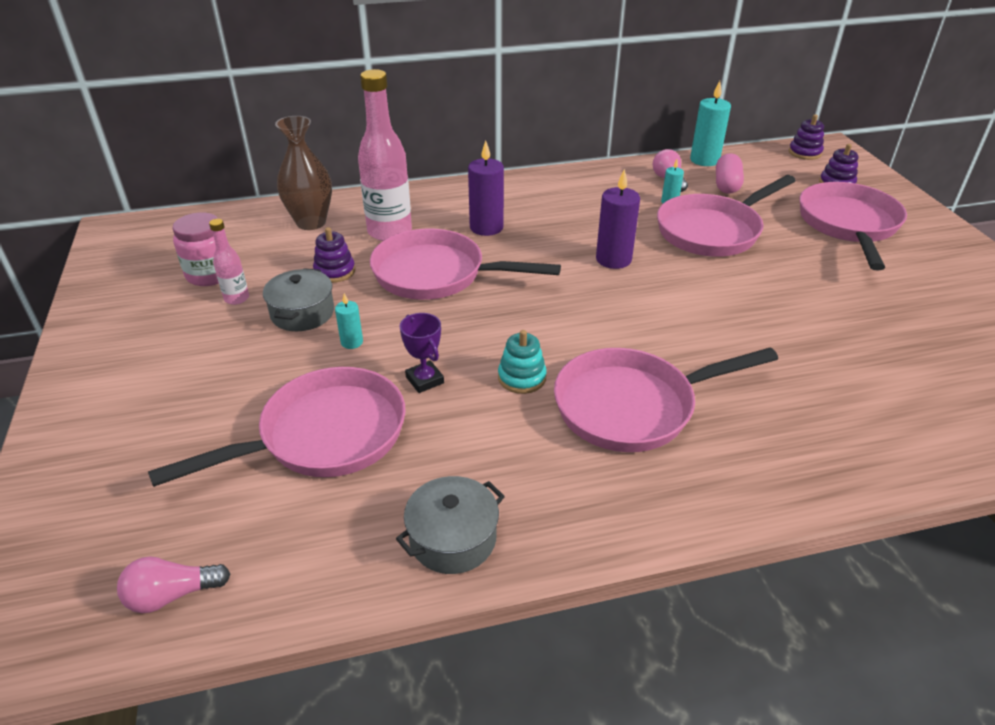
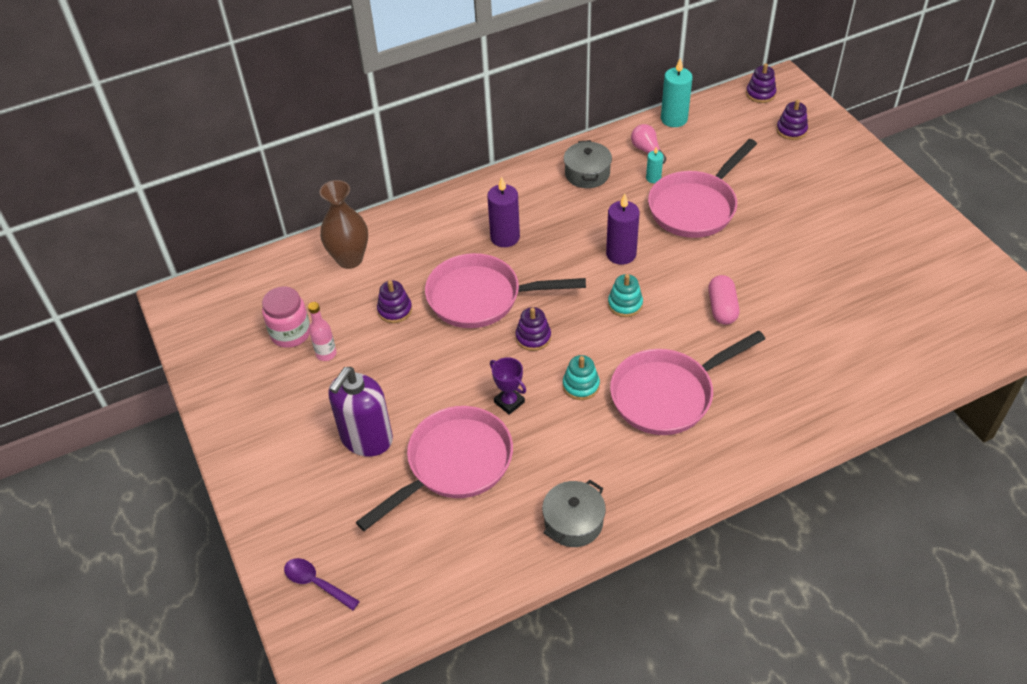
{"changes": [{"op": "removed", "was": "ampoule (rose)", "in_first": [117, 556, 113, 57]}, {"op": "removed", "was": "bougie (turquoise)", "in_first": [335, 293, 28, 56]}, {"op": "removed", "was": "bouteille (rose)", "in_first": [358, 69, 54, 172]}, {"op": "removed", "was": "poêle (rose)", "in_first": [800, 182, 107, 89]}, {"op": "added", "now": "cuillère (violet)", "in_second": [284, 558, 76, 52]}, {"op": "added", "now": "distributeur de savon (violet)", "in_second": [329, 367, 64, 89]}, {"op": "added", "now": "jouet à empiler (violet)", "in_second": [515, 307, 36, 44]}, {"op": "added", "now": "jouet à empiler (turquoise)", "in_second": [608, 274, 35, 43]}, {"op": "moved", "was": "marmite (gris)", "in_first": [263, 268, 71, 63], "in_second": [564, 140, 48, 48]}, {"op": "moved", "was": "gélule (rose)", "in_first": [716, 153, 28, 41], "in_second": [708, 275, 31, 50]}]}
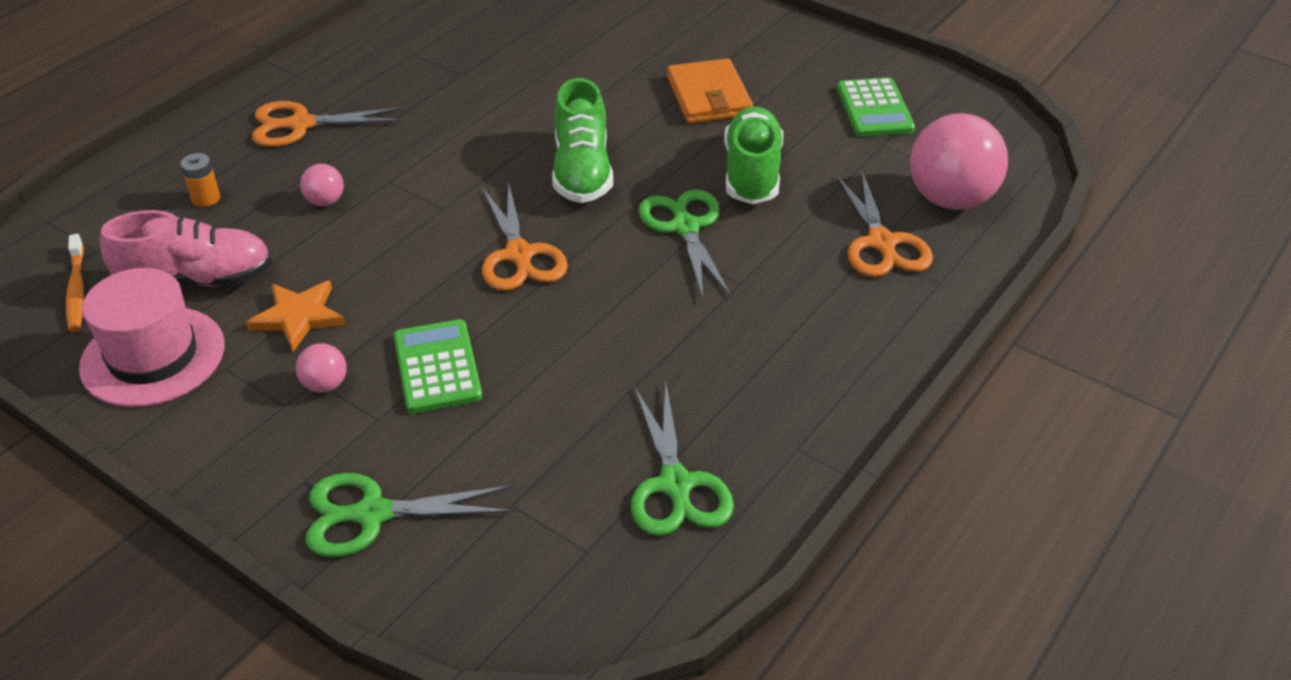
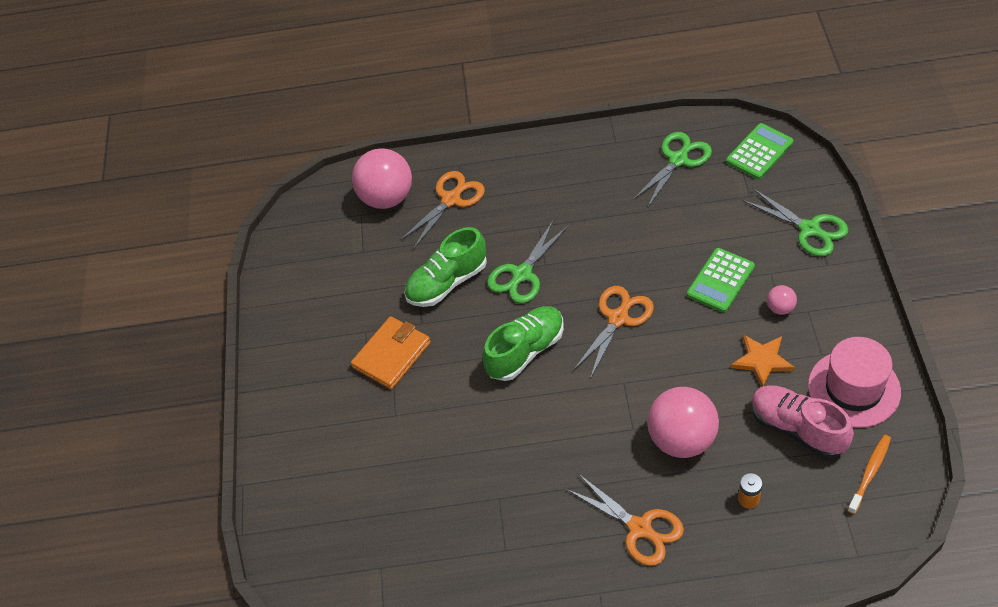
{"changes": [{"op": "moved", "was": "calculatrice (vert)", "in_first": [837, 77, 78, 60], "in_second": [726, 123, 67, 57]}, {"op": "resized", "was": "balle (rose)", "in_first": [300, 164, 44, 42], "in_second": [647, 387, 72, 71], "ratio": 2.23}]}
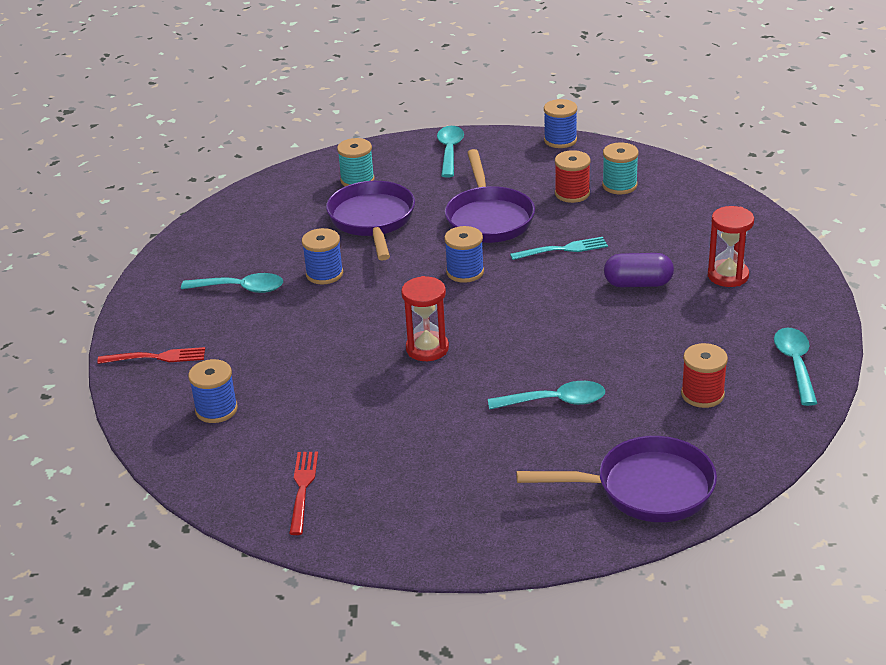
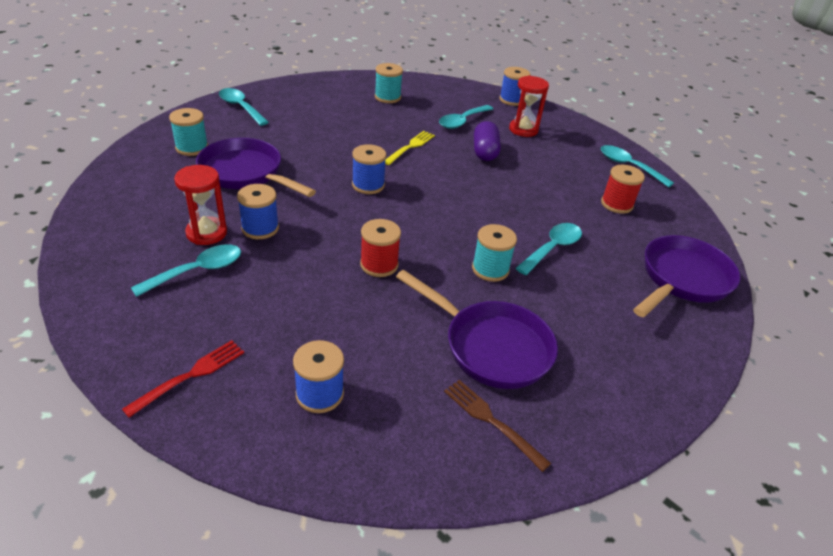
{"changes": [{"op": "added", "now": "cuillère (turquoise)", "in_second": [439, 105, 54, 24]}, {"op": "added", "now": "bobine (turquoise)", "in_second": [472, 224, 45, 58]}, {"op": "moved", "was": "sablier (rouge)", "in_first": [401, 276, 48, 85], "in_second": [174, 165, 53, 80]}, {"op": "moved", "was": "poêle (violet)", "in_first": [445, 149, 90, 94], "in_second": [396, 270, 162, 119]}, {"op": "moved", "was": "bobine (bleu)", "in_first": [544, 99, 33, 49], "in_second": [499, 67, 31, 39]}, {"op": "moved", "was": "bobine (rouge)", "in_first": [555, 150, 36, 53], "in_second": [360, 219, 41, 58]}, {"op": "recoloured", "was": "fourchette (rouge)", "now": "fourchette (marron)", "in_first": [289, 452, 29, 83], "in_second": [444, 380, 107, 92]}, {"op": "recoloured", "was": "fourchette (turquoise)", "now": "fourchette (jaune)", "in_first": [510, 237, 98, 23], "in_second": [385, 131, 50, 34]}, {"op": "turned", "was": "gélule (violet)", "in_first": [604, 253, 70, 34], "in_second": [474, 121, 27, 40], "clockwise": -45}]}
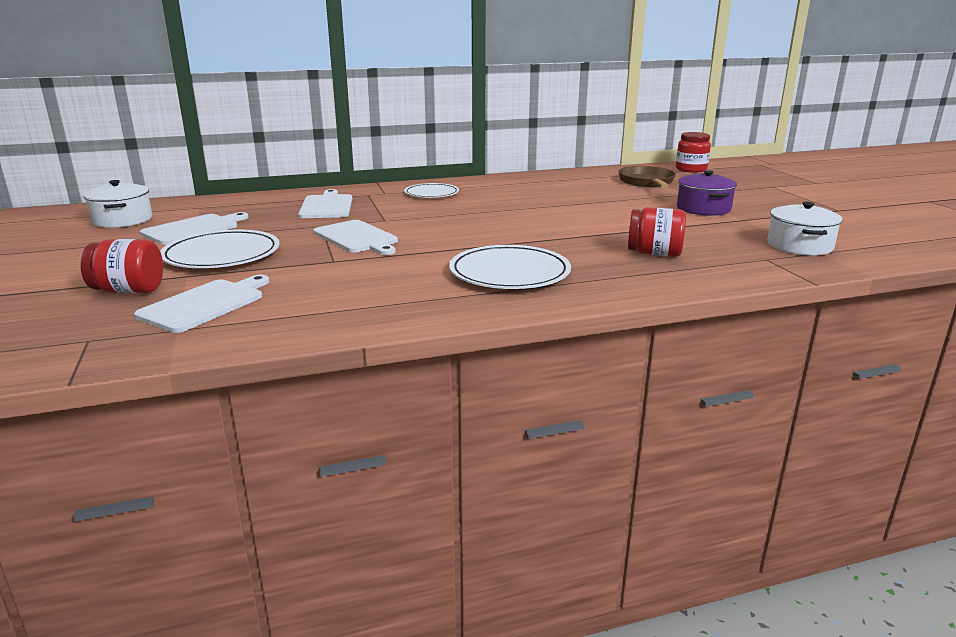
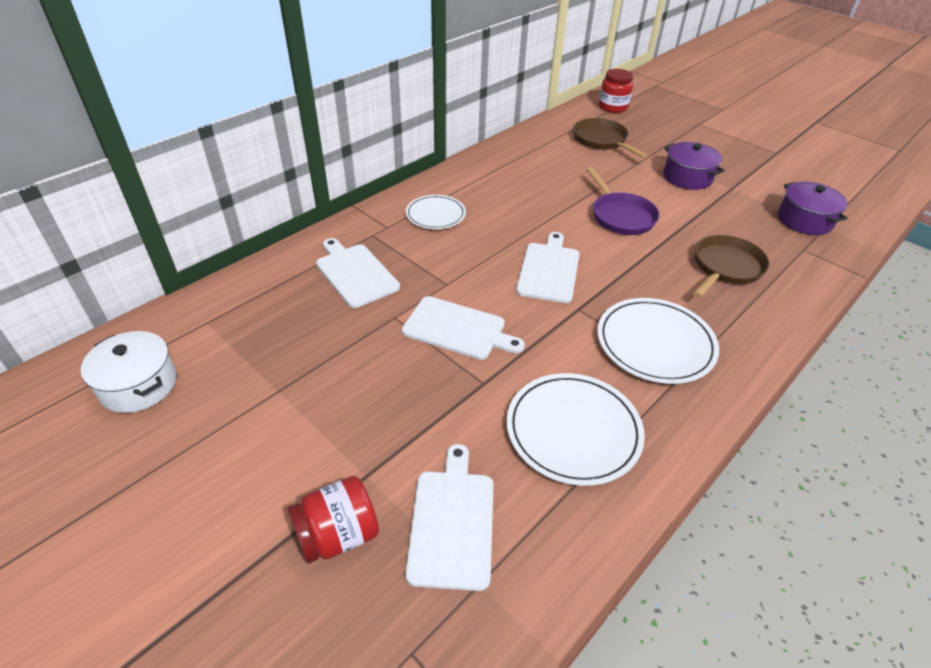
{"changes": [{"op": "added", "now": "poêle (violet)", "in_second": [586, 167, 74, 68]}, {"op": "moved", "was": "planche à découper (blanc)", "in_first": [140, 212, 109, 33], "in_second": [516, 232, 63, 71]}, {"op": "moved", "was": "assiette (blanc)", "in_first": [160, 230, 120, 38], "in_second": [507, 373, 138, 113]}, {"op": "replaced", "was": "bocal (rouge)", "now": "poêle (marron)", "in_first": [628, 207, 58, 50], "in_second": [693, 235, 77, 63]}, {"op": "recoloured", "was": "marmite (blanc)", "now": "marmite (violet)", "in_first": [767, 202, 76, 54], "in_second": [778, 182, 70, 53]}]}
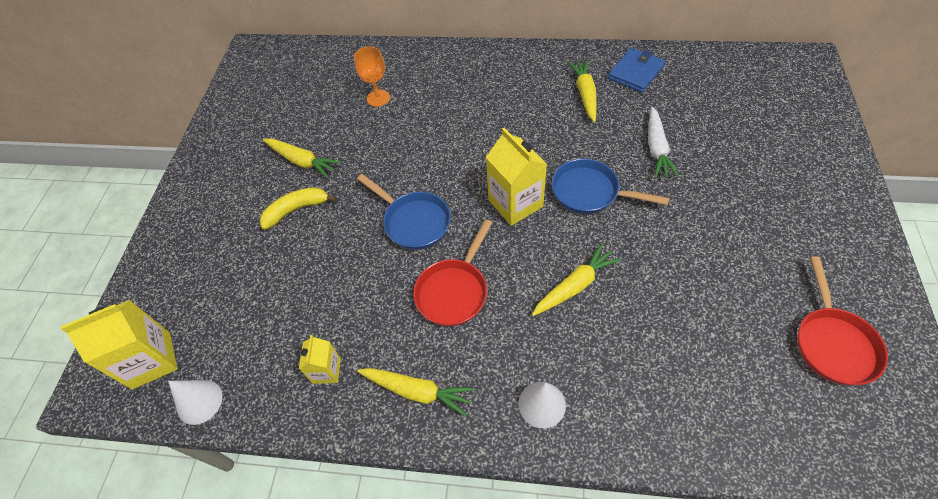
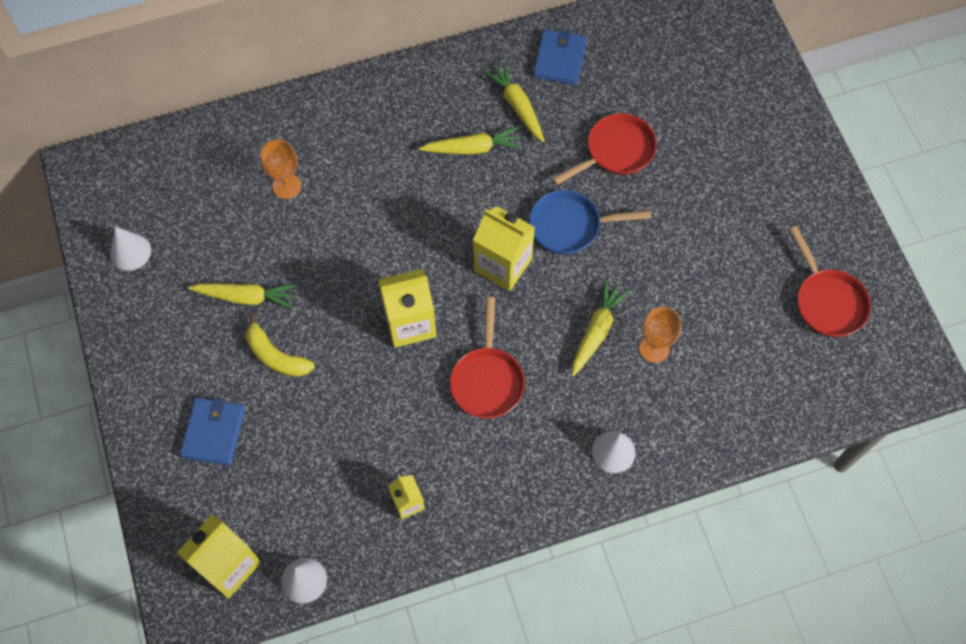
{"changes": [{"op": "added", "now": "cône (blanc)", "in_second": [110, 226, 41, 45]}, {"op": "added", "now": "portefeuille (bleu)", "in_second": [180, 398, 65, 67]}, {"op": "added", "now": "verre à pied (orange)", "in_second": [639, 307, 42, 56]}, {"op": "moved", "was": "carotte (jaune)", "in_first": [357, 368, 117, 49], "in_second": [419, 127, 103, 28]}, {"op": "replaced", "was": "poêle (bleu)", "now": "brique de lait (jaune)", "in_first": [357, 174, 94, 76], "in_second": [378, 269, 58, 79]}, {"op": "replaced", "was": "carotte (blanc)", "now": "poêle (rouge)", "in_first": [648, 107, 31, 71], "in_second": [552, 113, 105, 72]}, {"op": "turned", "was": "banane (jaune)", "in_first": [260, 187, 77, 43], "in_second": [246, 314, 69, 63], "clockwise": -90}]}
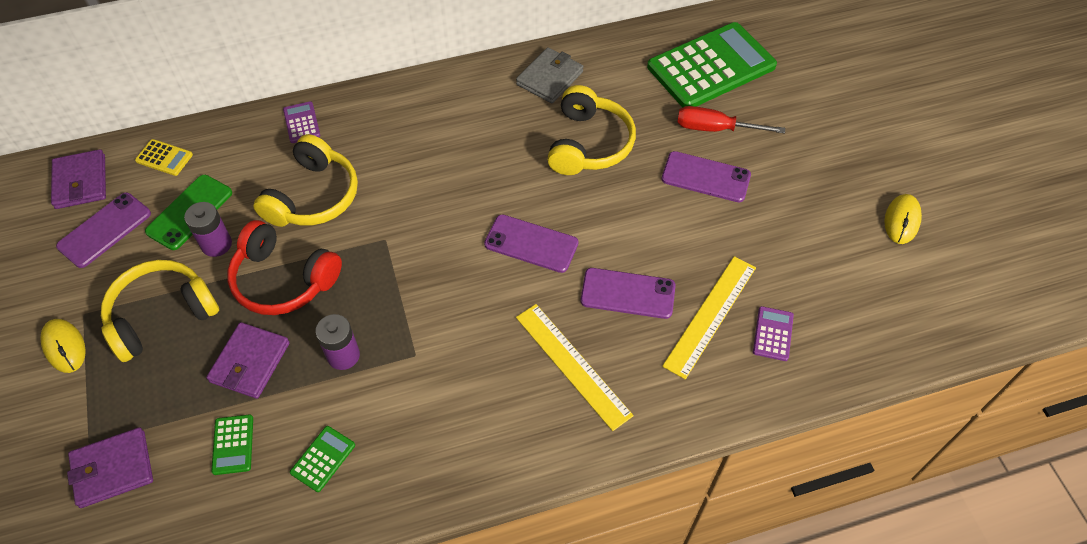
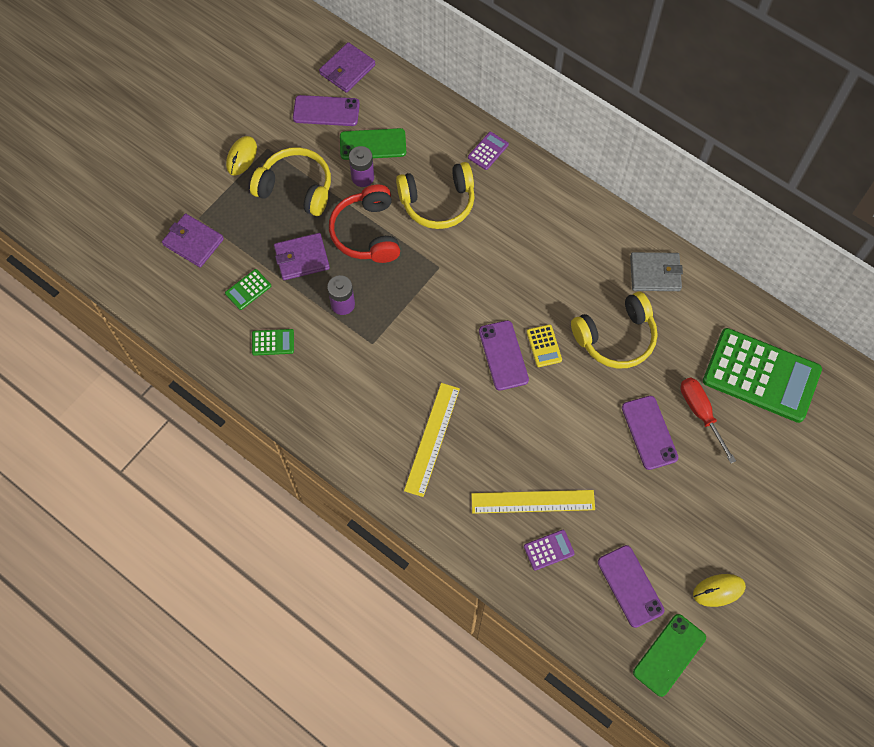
{"changes": [{"op": "added", "now": "téléphone (vert)", "in_second": [633, 614, 73, 83]}, {"op": "moved", "was": "calculatrice (jaune)", "in_first": [135, 139, 58, 37], "in_second": [527, 324, 35, 43]}, {"op": "moved", "was": "téléphone (violet)", "in_first": [581, 268, 95, 51], "in_second": [598, 545, 66, 83]}]}
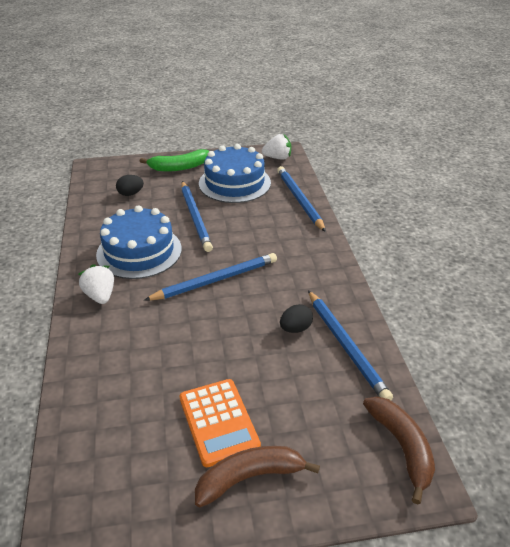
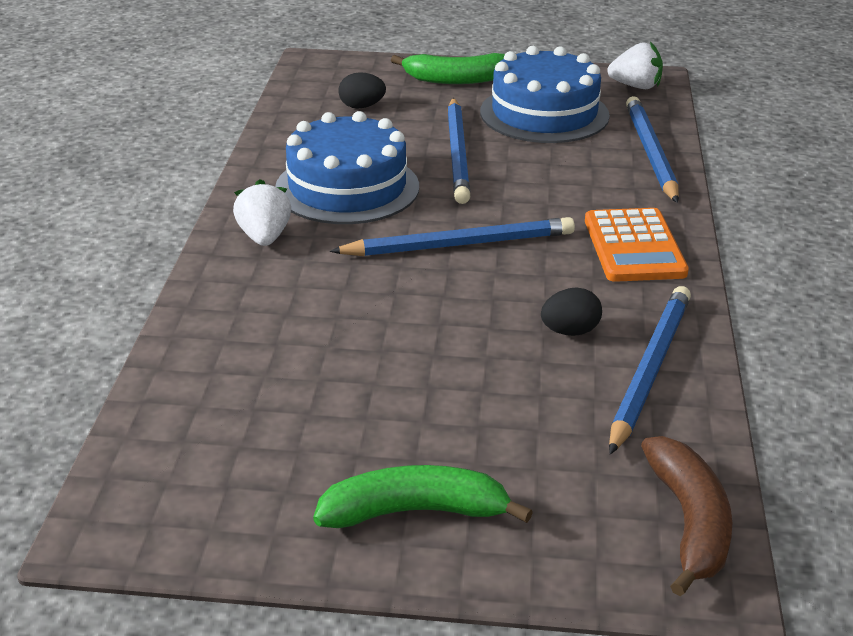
{"changes": [{"op": "moved", "was": "calculatrice (orange)", "in_first": [179, 379, 82, 88], "in_second": [585, 208, 104, 74]}, {"op": "recoloured", "was": "banane (marron)", "now": "banane (vert)", "in_first": [195, 446, 125, 61], "in_second": [313, 465, 220, 63]}, {"op": "turned", "was": "crayon (bleu)", "in_first": [308, 290, 85, 110], "in_second": [609, 286, 82, 169], "clockwise": -150}]}
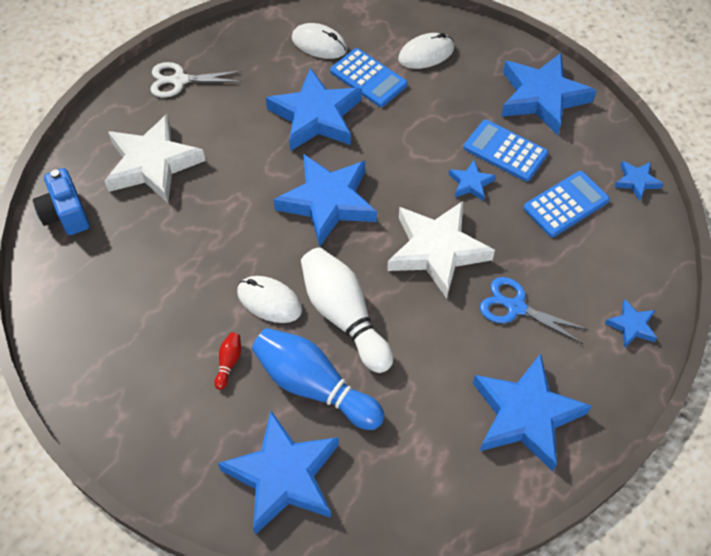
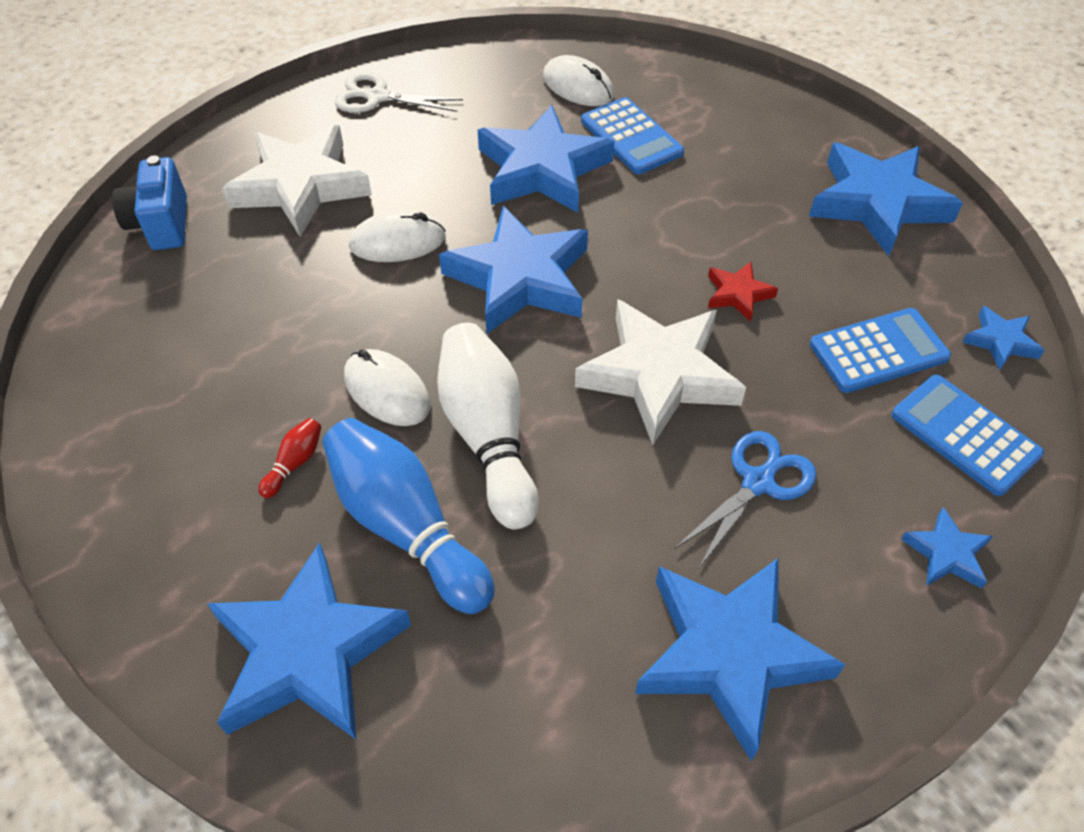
{"changes": [{"op": "moved", "was": "souris (blanc)", "in_first": [398, 33, 56, 36], "in_second": [349, 210, 97, 52]}, {"op": "moved", "was": "calculatrice (bleu)", "in_first": [464, 120, 84, 61], "in_second": [891, 375, 153, 121]}, {"op": "recoloured", "was": "étoile (bleu)", "now": "étoile (rouge)", "in_first": [449, 160, 47, 41], "in_second": [708, 262, 70, 60]}, {"op": "turned", "was": "ciseaux (bleu)", "in_first": [480, 277, 109, 67], "in_second": [674, 431, 143, 137], "clockwise": 90}]}
